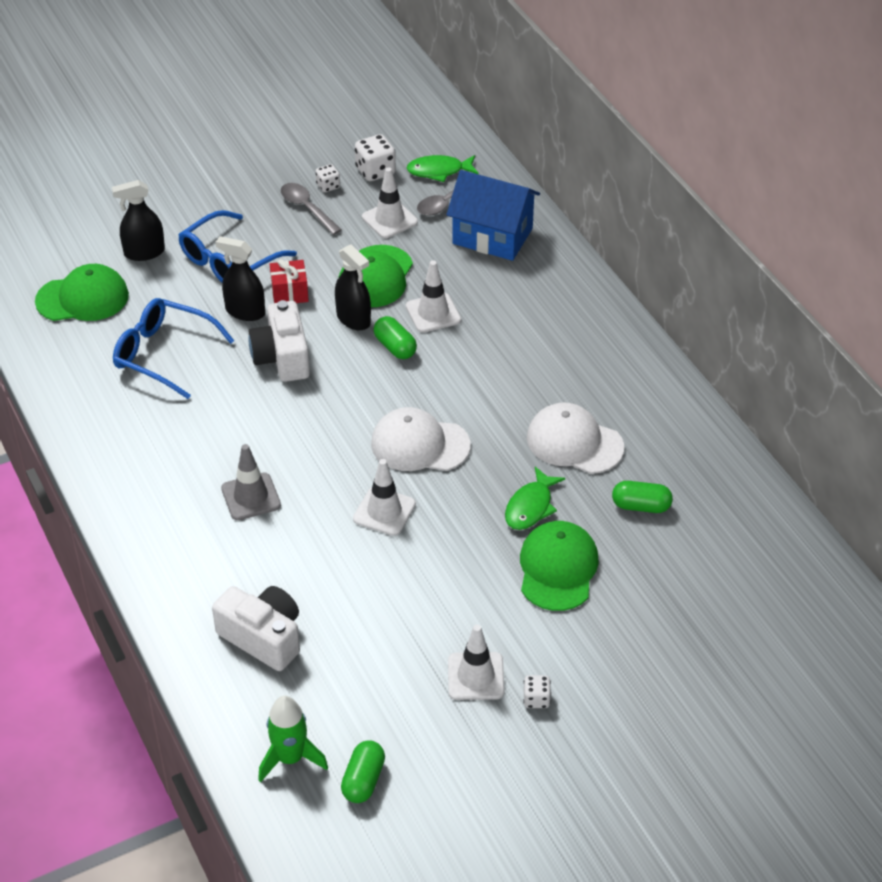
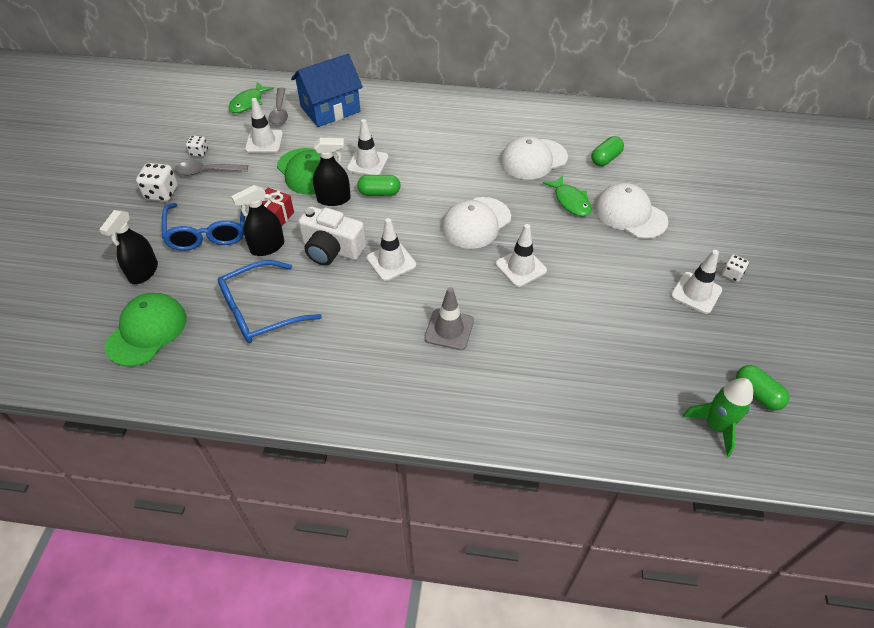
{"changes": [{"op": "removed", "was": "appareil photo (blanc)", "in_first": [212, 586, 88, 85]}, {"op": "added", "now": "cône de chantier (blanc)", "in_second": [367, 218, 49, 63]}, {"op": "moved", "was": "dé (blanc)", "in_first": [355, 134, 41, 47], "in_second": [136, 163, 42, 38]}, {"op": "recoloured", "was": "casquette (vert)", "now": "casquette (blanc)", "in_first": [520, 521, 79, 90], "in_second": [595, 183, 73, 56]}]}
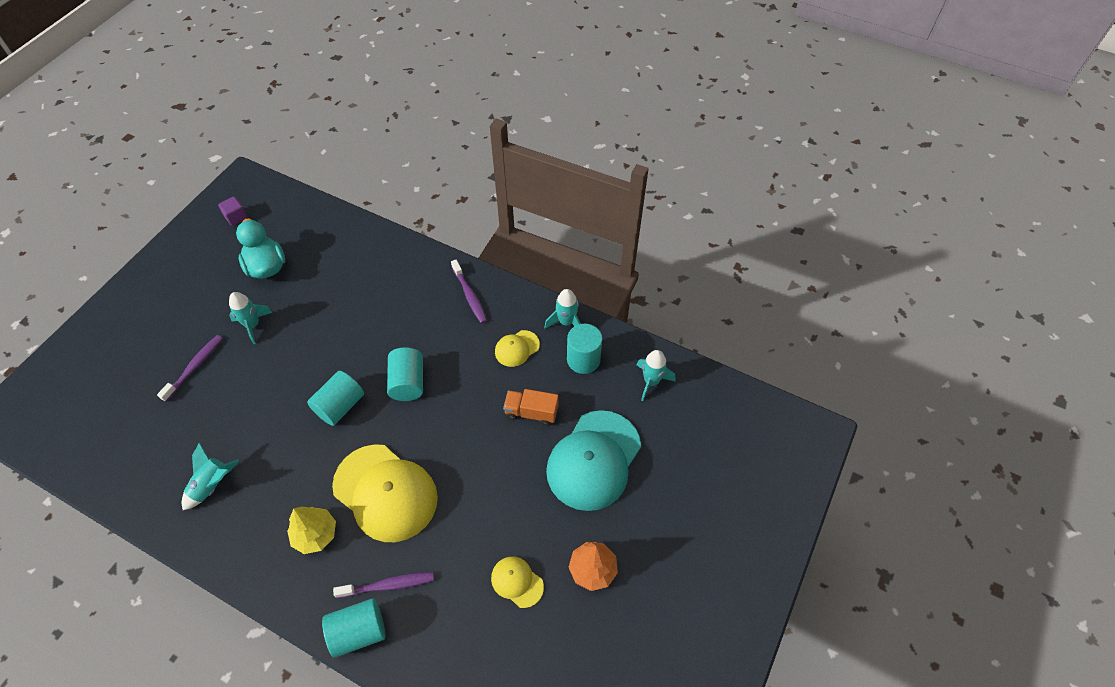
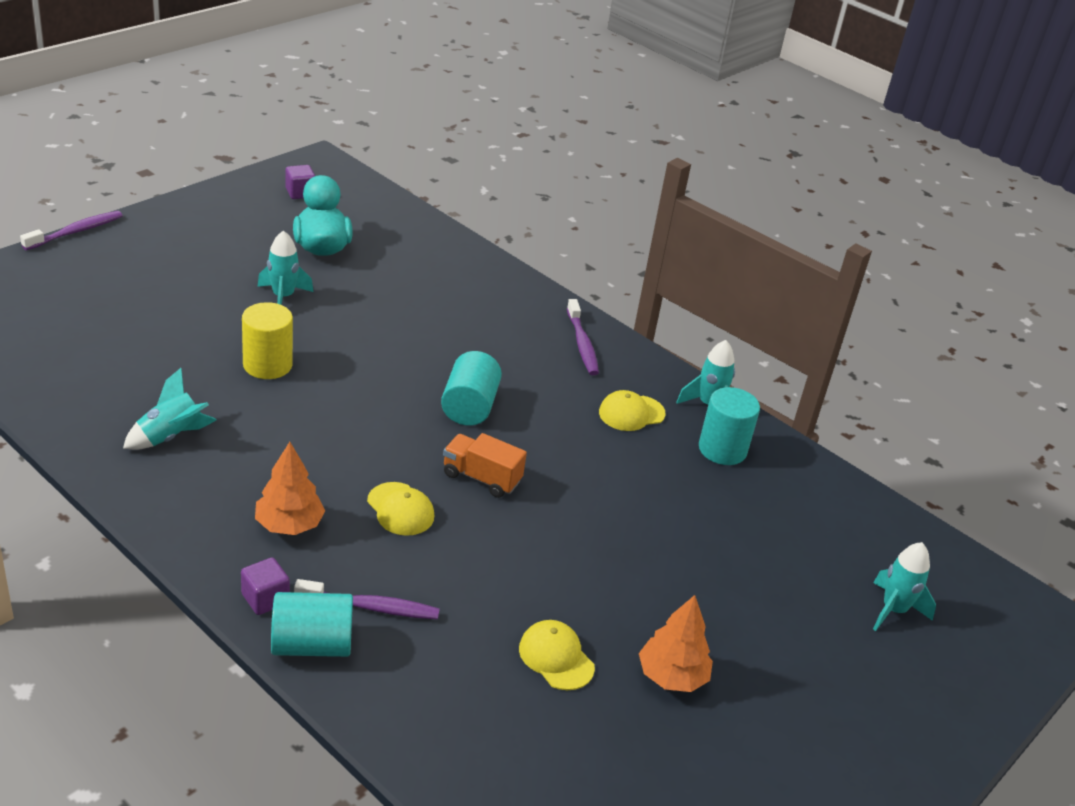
{"changes": [{"op": "removed", "was": "cylindre (turquoise)", "in_first": [307, 371, 57, 55]}, {"op": "removed", "was": "casquette (turquoise)", "in_first": [546, 410, 95, 101]}, {"op": "added", "now": "cube (violet)", "in_second": [241, 558, 49, 57]}, {"op": "added", "now": "cylindre (jaune)", "in_second": [242, 302, 51, 77]}, {"op": "moved", "was": "brosse à dents (violet)", "in_first": [157, 335, 66, 67], "in_second": [20, 211, 103, 39]}, {"op": "moved", "was": "camion (orange)", "in_first": [503, 389, 55, 37], "in_second": [443, 433, 84, 65]}, {"op": "moved", "was": "fusée (turquoise)", "in_first": [637, 350, 38, 51], "in_second": [873, 542, 63, 89]}, {"op": "recoloured", "was": "arbre (jaune)", "now": "arbre (orange)", "in_first": [287, 507, 49, 47], "in_second": [255, 442, 70, 93]}, {"op": "resized", "was": "casquette (jaune)", "in_first": [332, 444, 106, 98], "in_second": [367, 482, 67, 54], "ratio": 0.47}]}
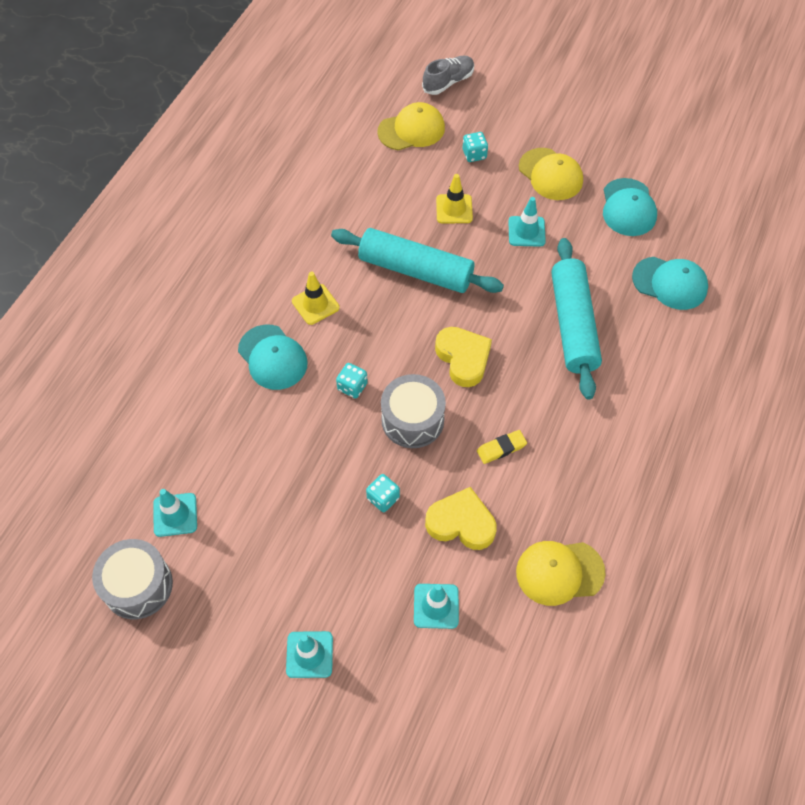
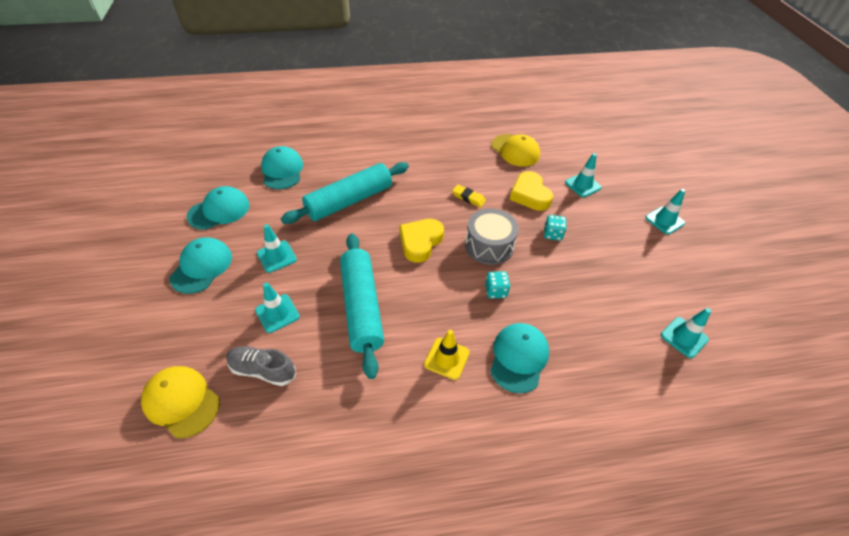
{"changes": [{"op": "removed", "was": "tambour (gris)", "in_first": [92, 539, 81, 80]}, {"op": "removed", "was": "dé (turquoise)", "in_first": [463, 132, 25, 30]}, {"op": "moved", "was": "chaussure (gris)", "in_first": [422, 55, 52, 40], "in_second": [226, 346, 70, 40]}, {"op": "recoloured", "was": "cône de chantier (jaune)", "now": "cône de chantier (turquoise)", "in_first": [436, 174, 37, 49], "in_second": [255, 283, 45, 50]}, {"op": "recoloured", "was": "casquette (jaune)", "now": "casquette (turquoise)", "in_first": [519, 148, 64, 52], "in_second": [170, 237, 62, 57]}]}
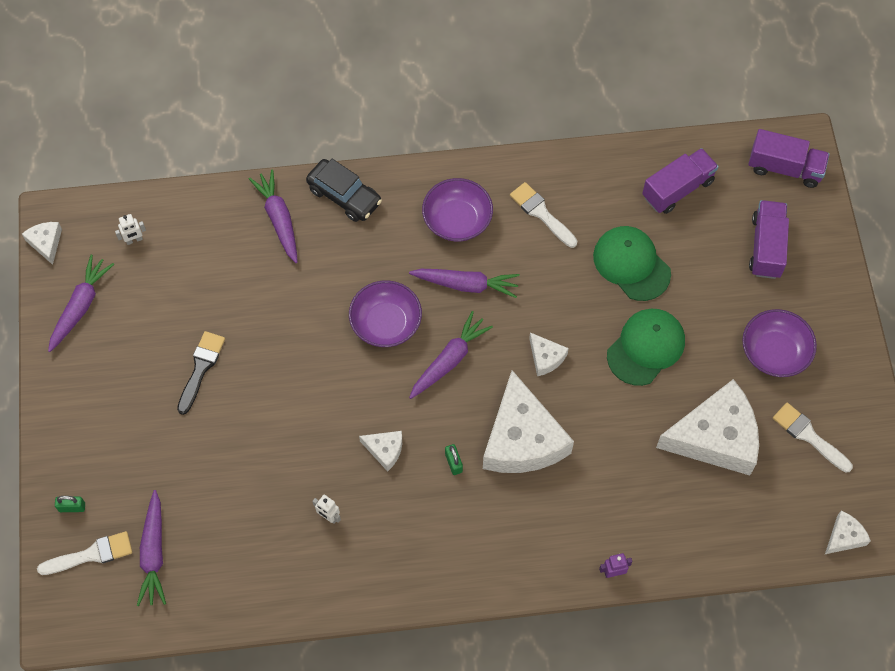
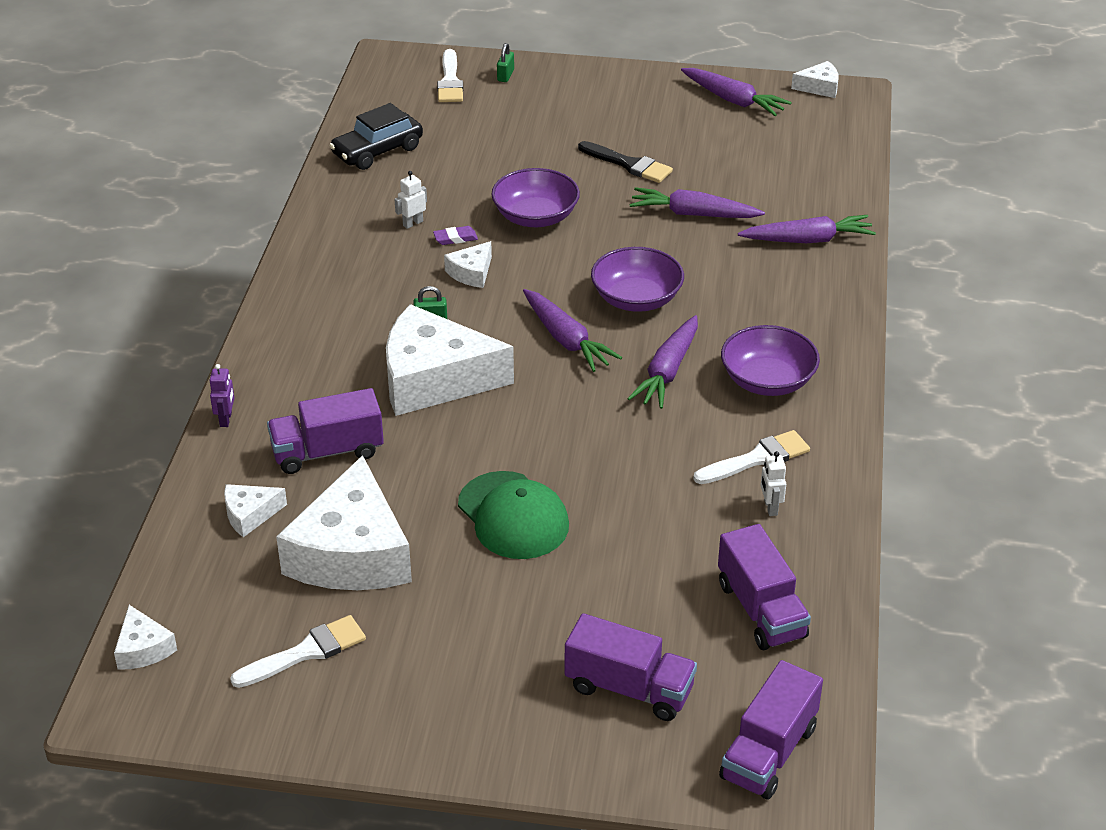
{"changes": [{"op": "removed", "was": "casquette (vert)", "in_first": [593, 226, 78, 75]}, {"op": "added", "now": "camion (violet)", "in_second": [267, 388, 117, 86]}, {"op": "added", "now": "gomme (violet)", "in_second": [433, 226, 45, 19]}, {"op": "moved", "was": "robot (blanc)", "in_first": [115, 214, 31, 31], "in_second": [760, 451, 26, 65]}, {"op": "moved", "was": "carotte (violet)", "in_first": [137, 490, 29, 116], "in_second": [629, 187, 136, 31]}, {"op": "moved", "was": "voiture (noir)", "in_first": [306, 159, 76, 63], "in_second": [329, 103, 94, 67]}, {"op": "moved", "was": "fromage (blanc)", "in_first": [529, 332, 40, 44], "in_second": [224, 484, 63, 53]}, {"op": "moved", "was": "bol (violet)", "in_first": [742, 309, 75, 68], "in_second": [491, 168, 89, 59]}]}
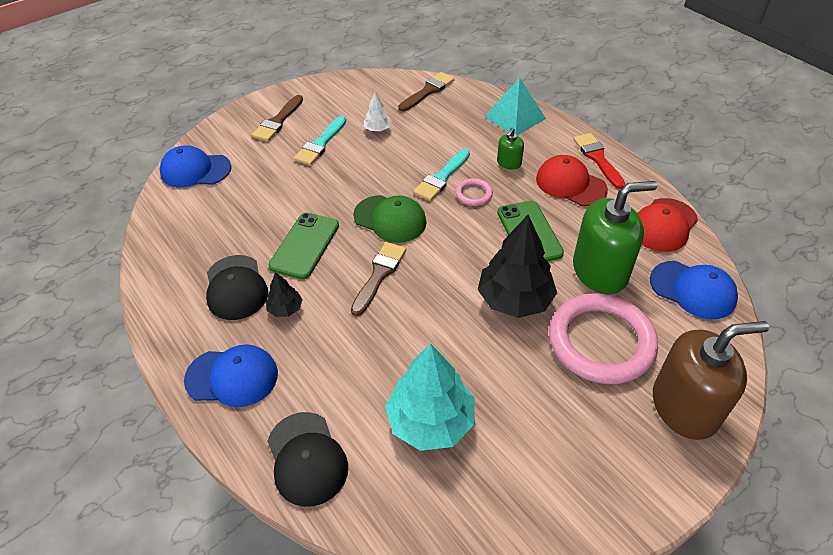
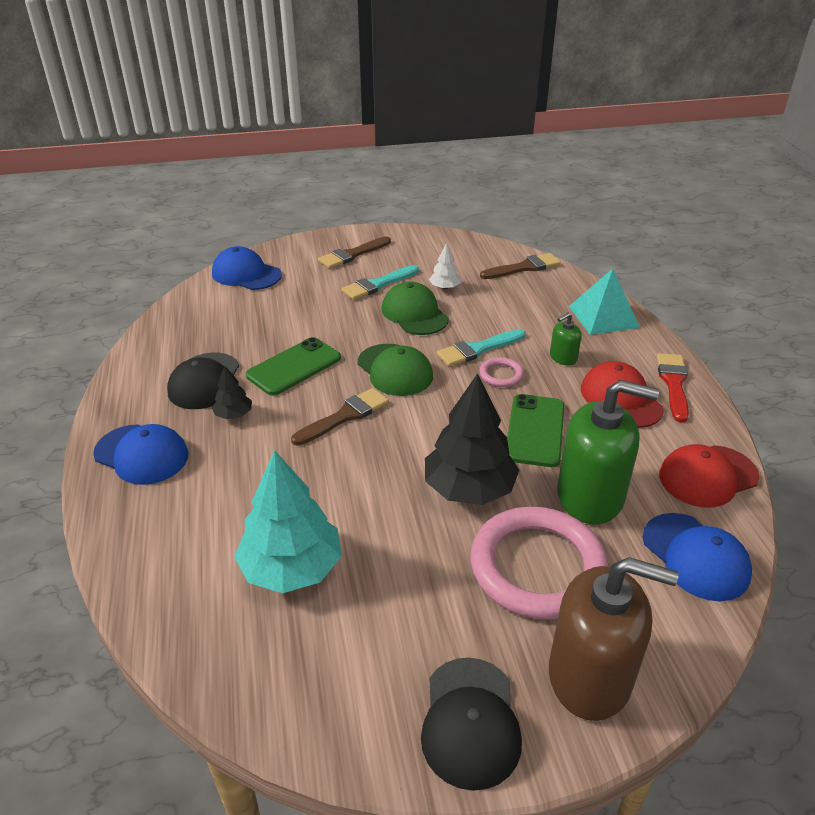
{"changes": [{"op": "added", "now": "casquette (vert)", "in_second": [382, 281, 67, 54]}, {"op": "moved", "was": "casquette (noir)", "in_first": [267, 412, 81, 95], "in_second": [421, 658, 101, 133]}]}
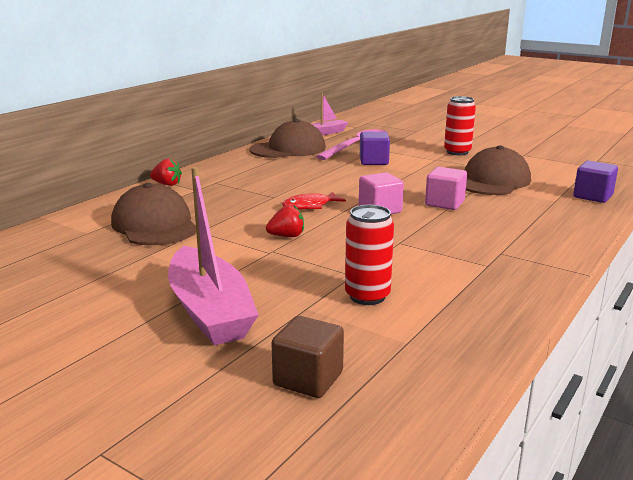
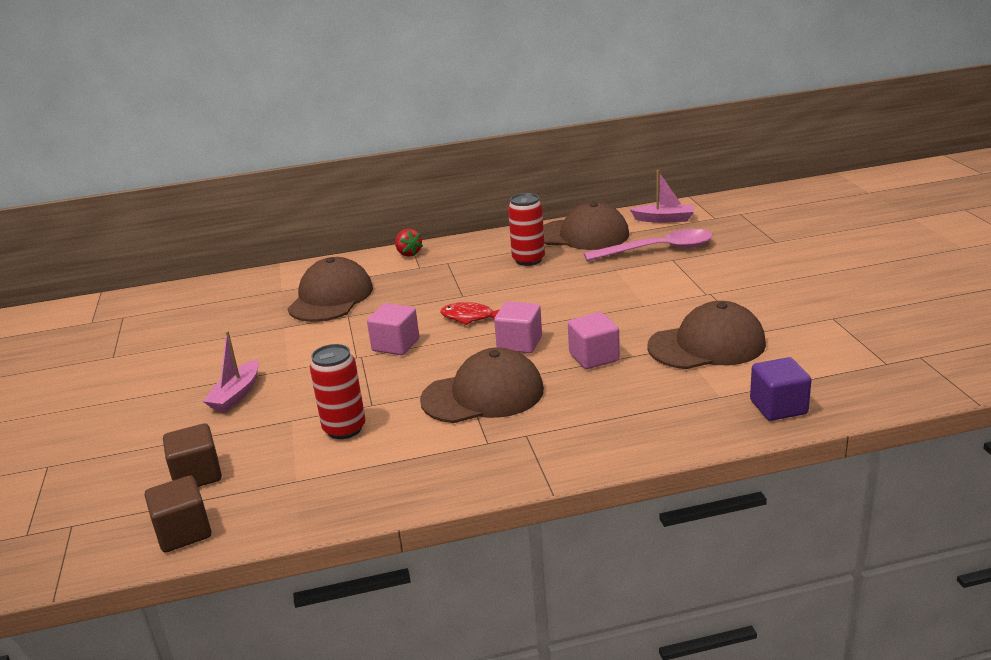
{"changes": [{"op": "removed", "was": "cube (violet)", "in_first": [360, 132, 30, 33]}, {"op": "added", "now": "cube (marron)", "in_second": [145, 476, 66, 76]}, {"op": "added", "now": "casquette (marron)", "in_second": [420, 347, 124, 76]}, {"op": "moved", "was": "canette (rouge)", "in_first": [444, 96, 32, 59], "in_second": [508, 193, 37, 73]}, {"op": "replaced", "was": "fraise (rouge)", "now": "cube (rose)", "in_first": [266, 205, 38, 32], "in_second": [367, 303, 52, 52]}, {"op": "resized", "was": "bateau (rose)", "in_first": [168, 167, 91, 178], "in_second": [203, 331, 56, 81], "ratio": 0.55}]}
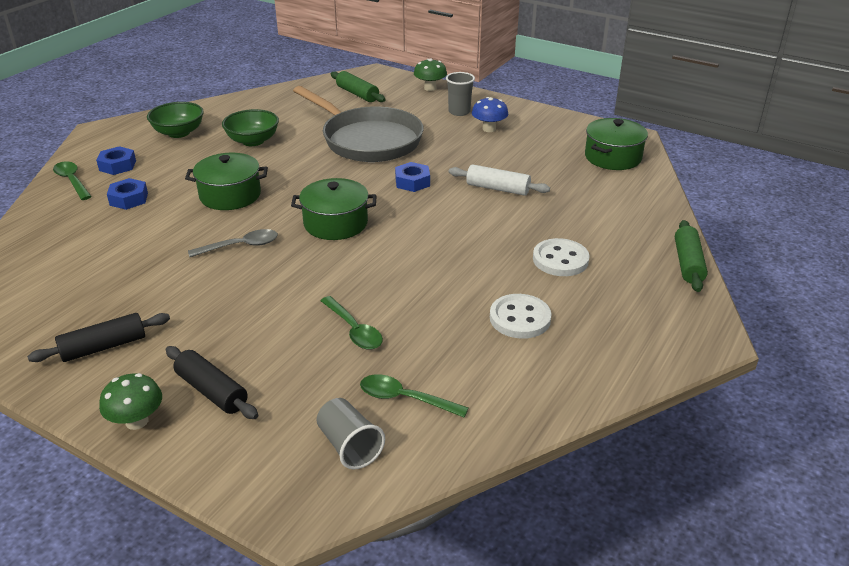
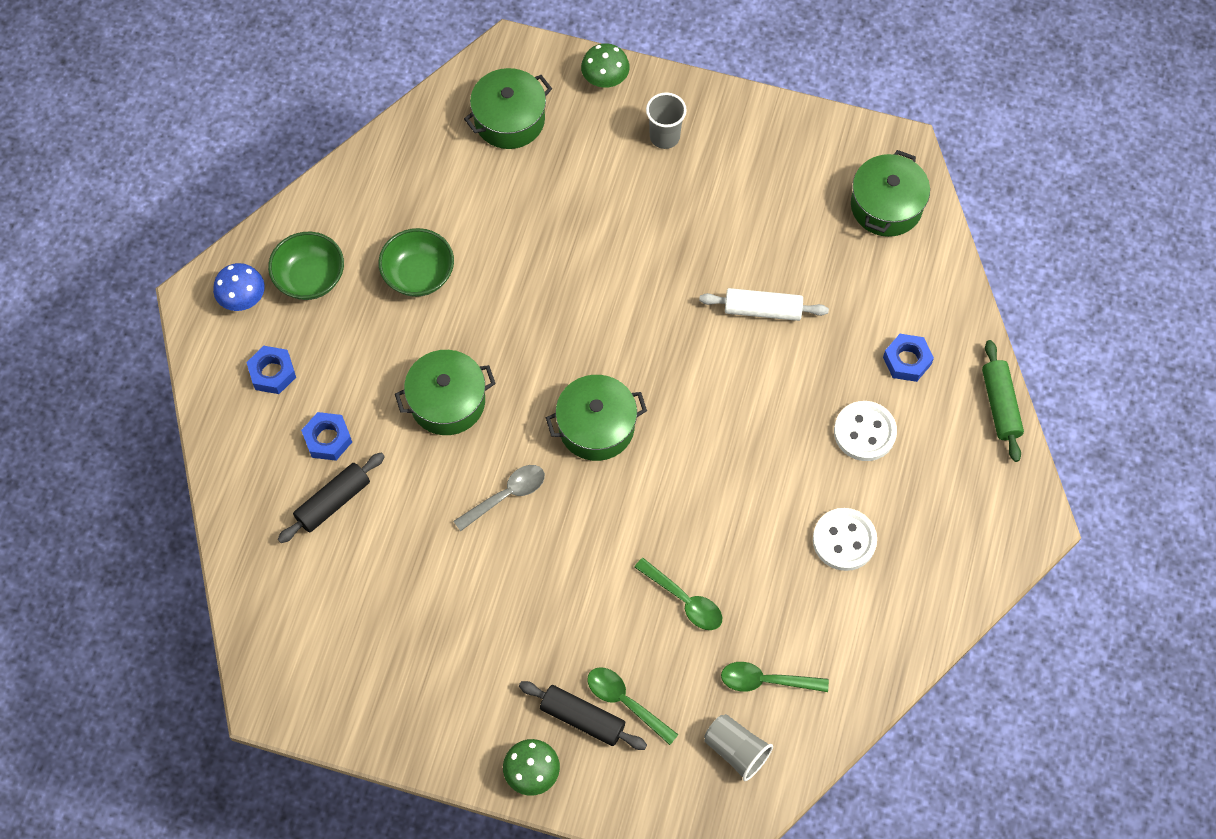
{"changes": [{"op": "removed", "was": "poêle (gris)", "in_first": [293, 86, 131, 76]}, {"op": "moved", "was": "rouleau à pâtisserie (noir)", "in_first": [27, 313, 143, 49], "in_second": [278, 452, 107, 91]}, {"op": "moved", "was": "cuillère (vert)", "in_first": [53, 161, 39, 39], "in_second": [587, 667, 92, 78]}, {"op": "moved", "was": "écrou (bleu)", "in_first": [395, 162, 35, 30], "in_second": [883, 334, 51, 48]}, {"op": "moved", "was": "champignon (bleu)", "in_first": [472, 97, 36, 35], "in_second": [213, 263, 52, 48]}, {"op": "replaced", "was": "rouleau à pâtisserie (vert)", "now": "marmite (vert)", "in_first": [331, 71, 55, 31], "in_second": [464, 68, 88, 81]}]}
